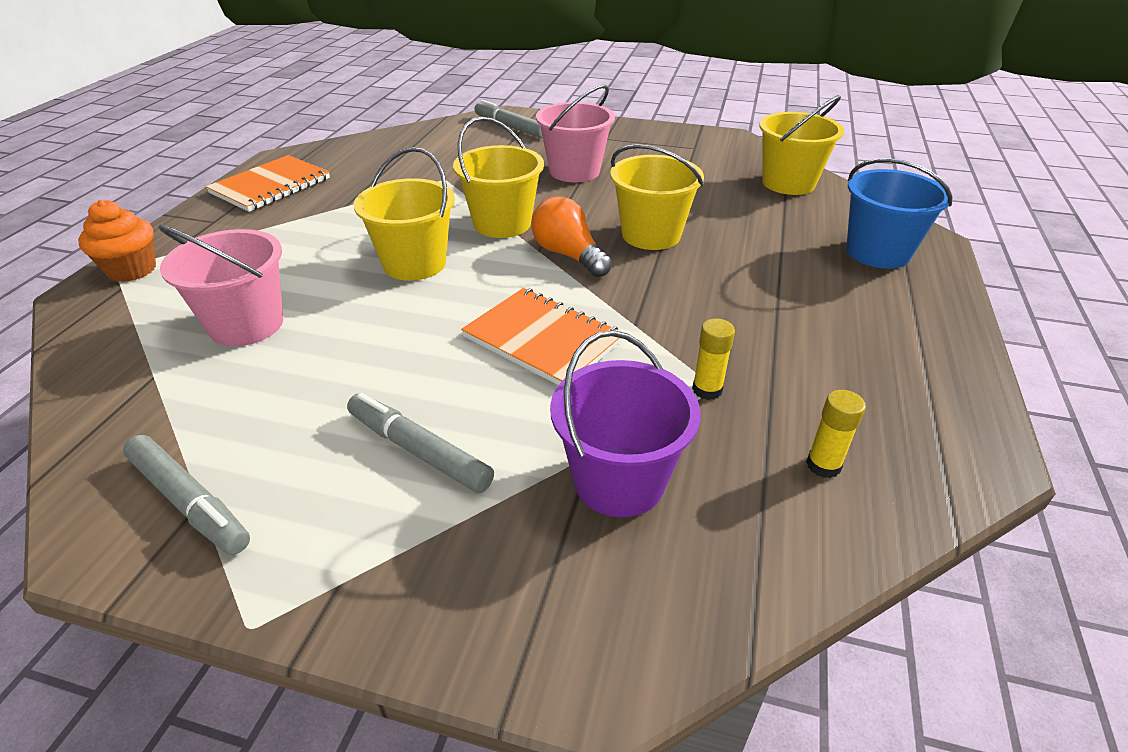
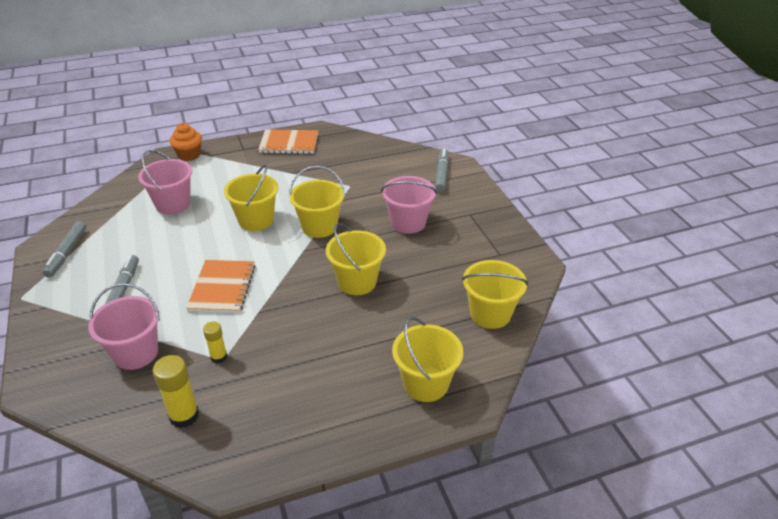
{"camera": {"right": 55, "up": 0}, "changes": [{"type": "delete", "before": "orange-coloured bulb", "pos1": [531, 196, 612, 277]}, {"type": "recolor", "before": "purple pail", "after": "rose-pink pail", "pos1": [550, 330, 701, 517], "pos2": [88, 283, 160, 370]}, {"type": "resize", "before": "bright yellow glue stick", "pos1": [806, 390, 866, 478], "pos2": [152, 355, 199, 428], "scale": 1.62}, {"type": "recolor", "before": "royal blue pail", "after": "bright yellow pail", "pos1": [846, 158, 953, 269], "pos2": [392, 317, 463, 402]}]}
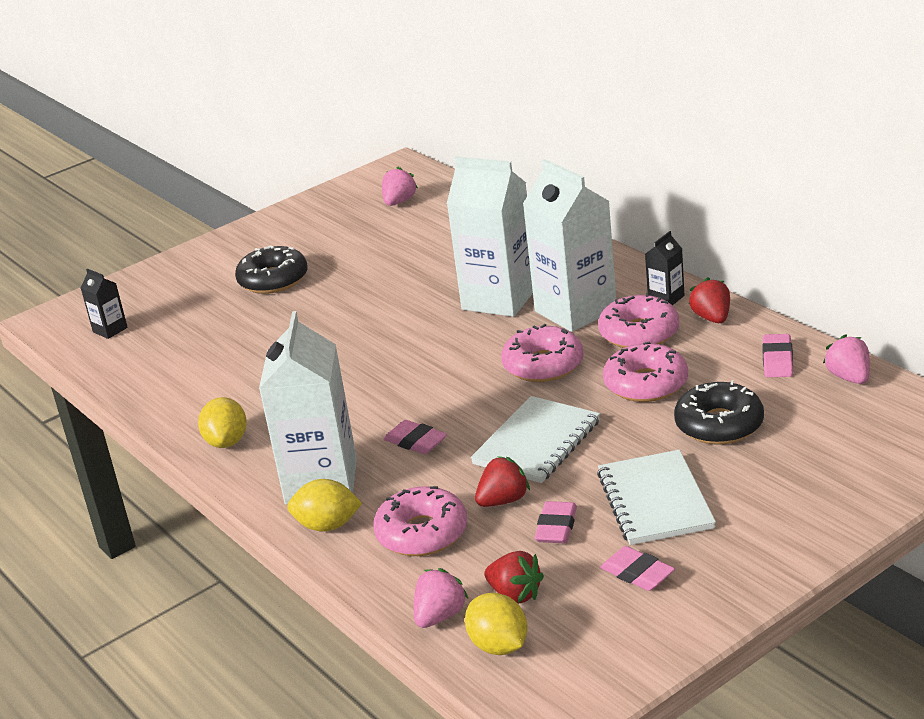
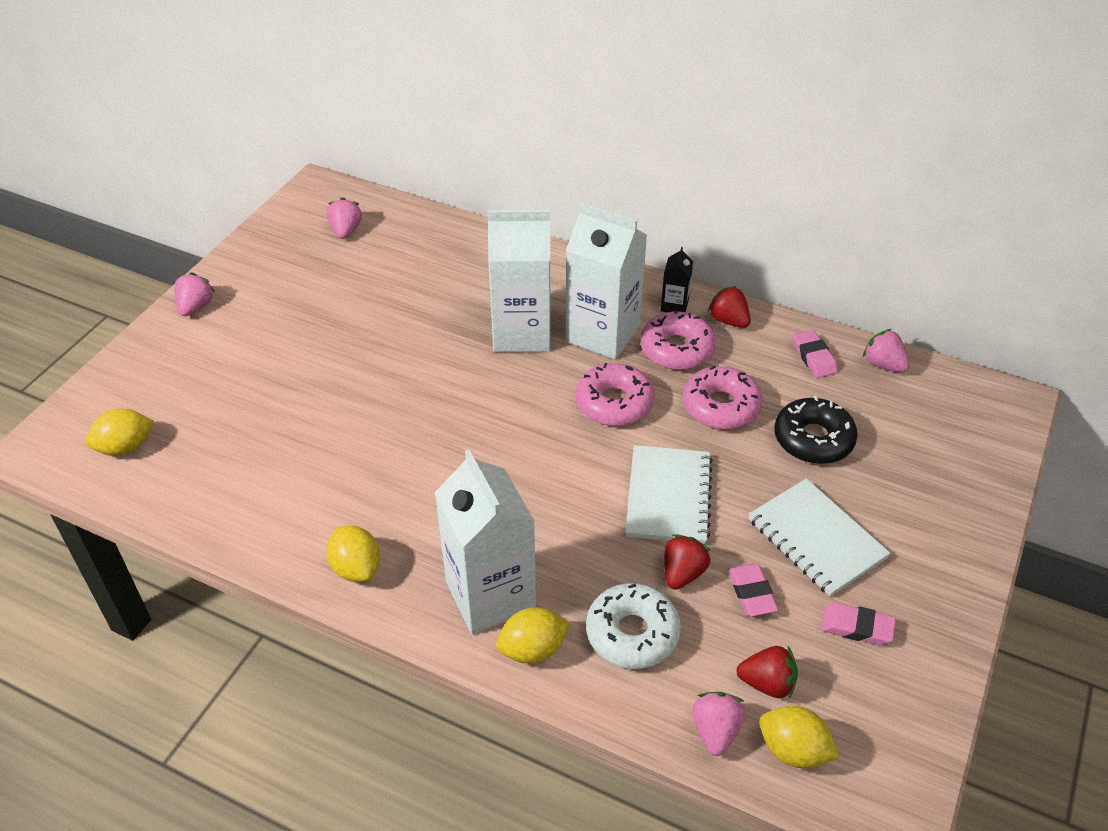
{"camera": {"right": -30, "up": 15}, "changes": [{"type": "replace", "before": "ebony carton", "after": "bright yellow toy lemon", "pos1": [81, 269, 128, 339], "pos2": [85, 409, 154, 456]}, {"type": "delete", "before": "ebony doughnut", "pos1": [235, 245, 307, 294]}, {"type": "recolor", "before": "rose-pink doughnut", "after": "white doughnut", "pos1": [373, 486, 467, 556], "pos2": [586, 583, 681, 669]}, {"type": "delete", "before": "rose-pink eraser", "pos1": [384, 420, 447, 454]}, {"type": "insert", "after": "rose-pink berry", "pos2": [174, 272, 215, 316]}]}
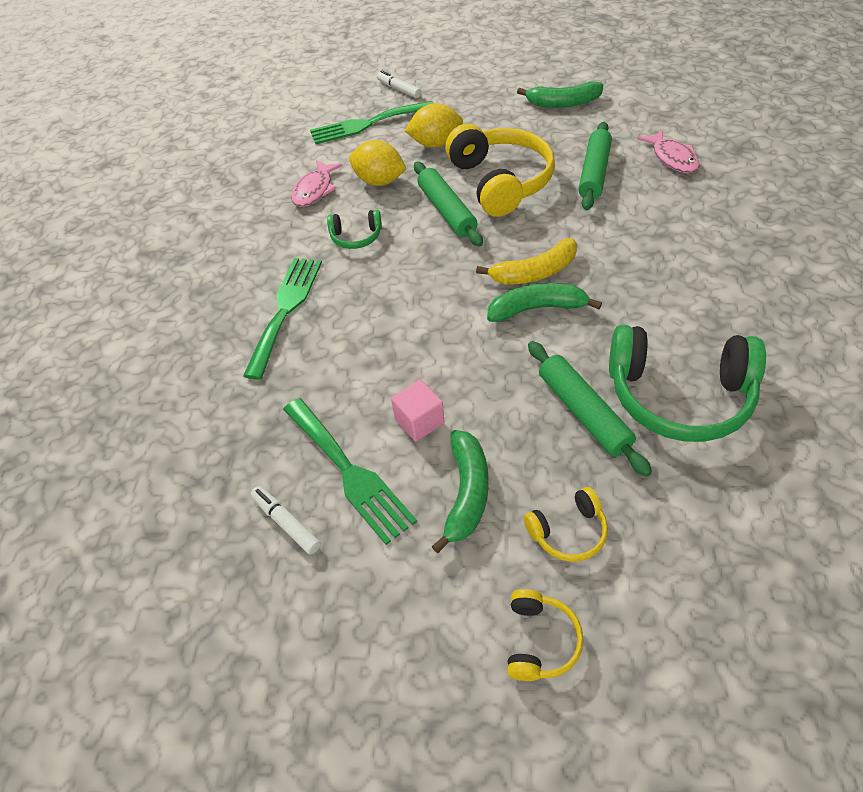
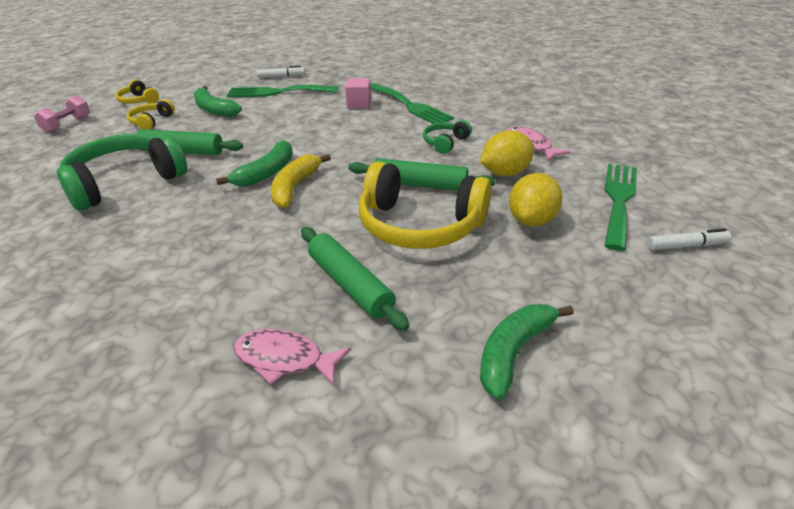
{"camera": {"right": 125, "up": -15}, "changes": [{"type": "move", "before": "rose-pink solid cube", "pos1": [391, 380, 445, 442], "pos2": [345, 78, 371, 108]}, {"type": "insert", "after": "rose-pink dumbbell", "pos2": [34, 95, 90, 133]}]}
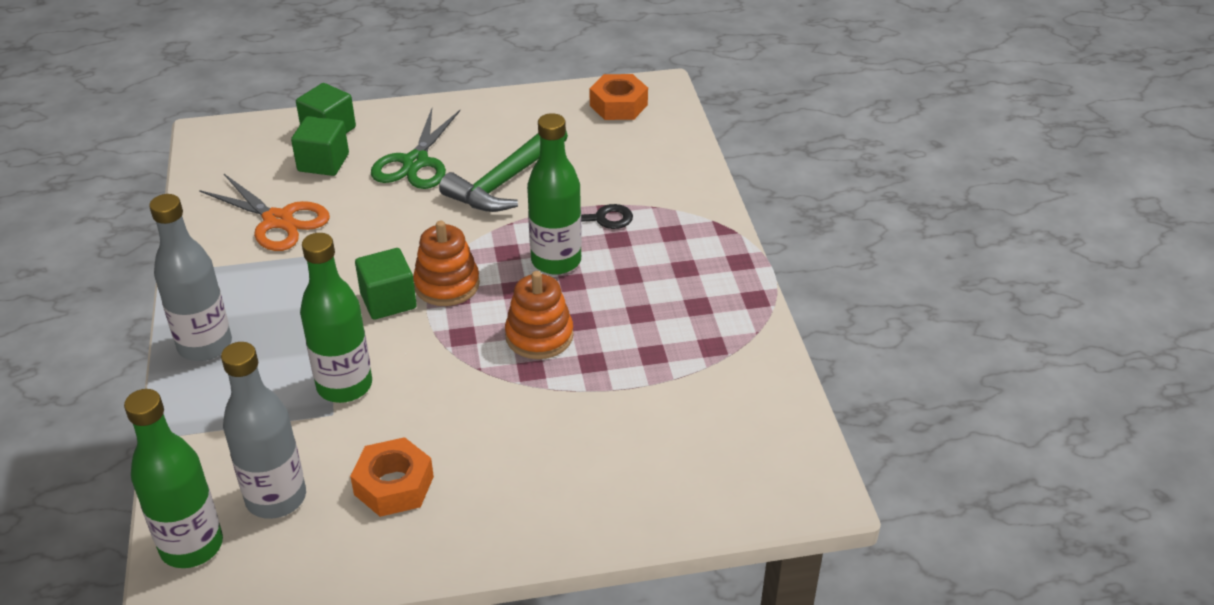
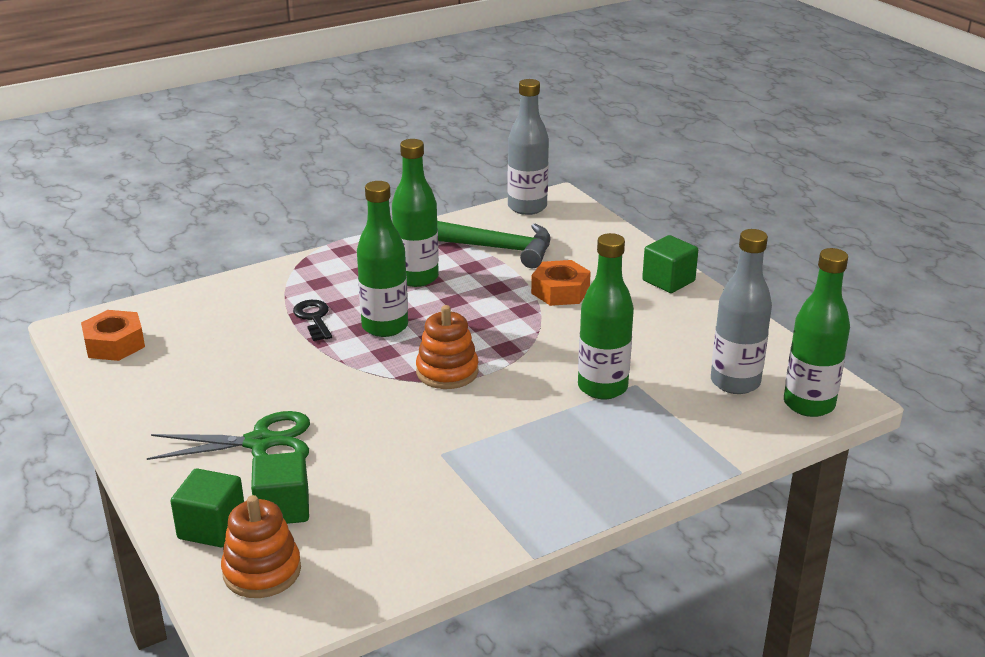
{"camera": {"right": -110, "up": -10}, "changes": [{"type": "move", "before": "ash-grey drink bottle", "pos1": [149, 194, 232, 361], "pos2": [507, 79, 549, 215]}, {"type": "delete", "before": "orange-coloured scissors", "pos1": [199, 174, 330, 251]}, {"type": "move", "before": "orange-coloured hexagon nut", "pos1": [350, 437, 434, 517], "pos2": [531, 260, 591, 306]}, {"type": "move", "before": "green solid cube", "pos1": [355, 248, 417, 320], "pos2": [642, 235, 698, 293]}, {"type": "move", "before": "green hammer", "pos1": [439, 131, 568, 212], "pos2": [437, 221, 551, 268]}, {"type": "move", "before": "orange-coloured stacking toy", "pos1": [505, 271, 574, 359], "pos2": [221, 495, 301, 598]}, {"type": "insert", "after": "green drink bottle", "pos2": [392, 139, 439, 287]}]}
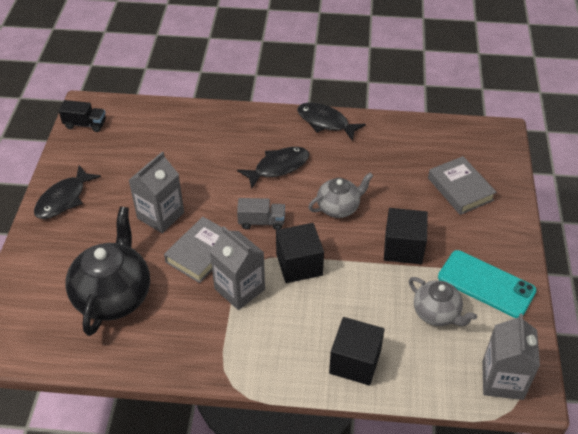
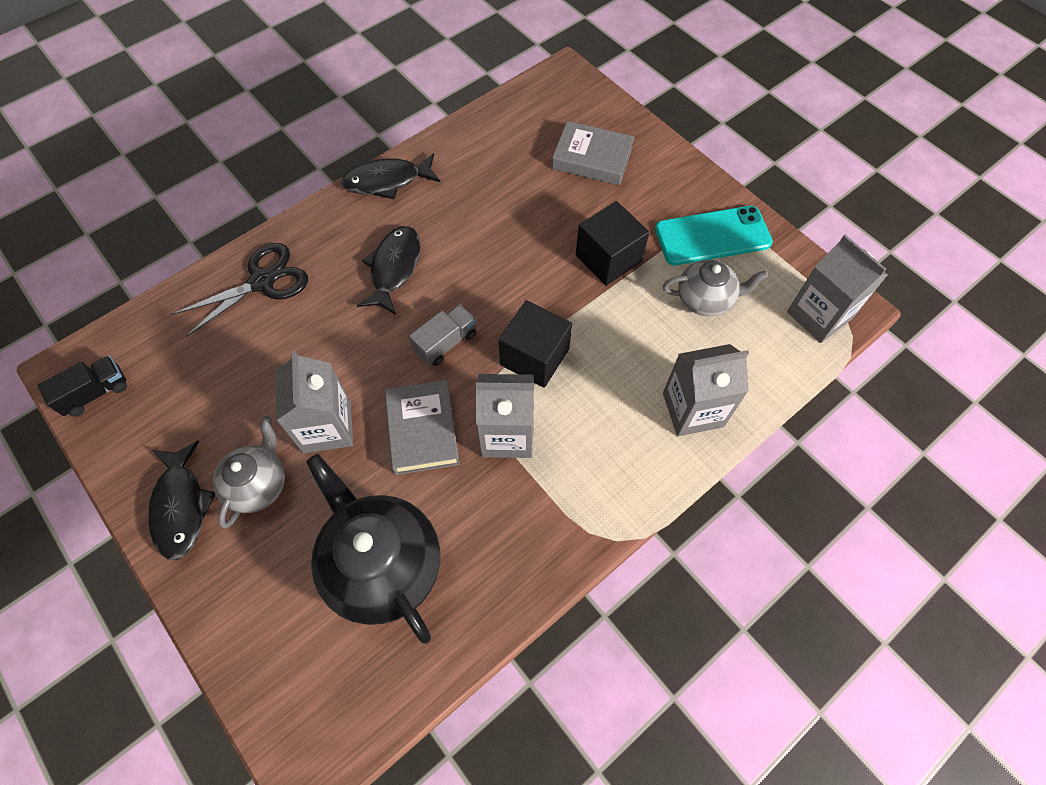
{"camera": {"right": -45, "up": 15}, "changes": [{"type": "move", "before": "ash-grey teapot", "pos1": [308, 172, 373, 218], "pos2": [213, 416, 285, 528]}, {"type": "replace", "before": "ebony solid cube", "after": "ash-grey carton", "pos1": [329, 317, 384, 386], "pos2": [663, 344, 749, 436]}, {"type": "insert", "after": "ebony scissors", "pos2": [172, 243, 308, 337]}]}
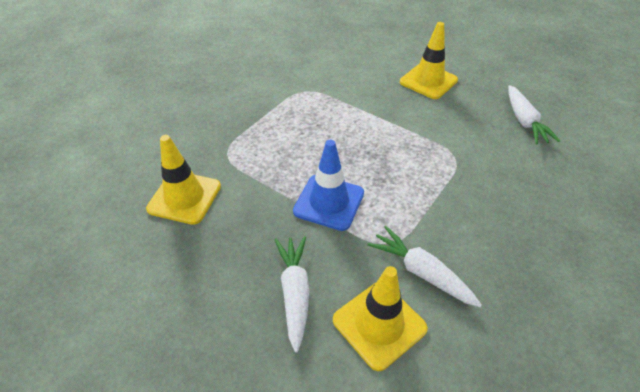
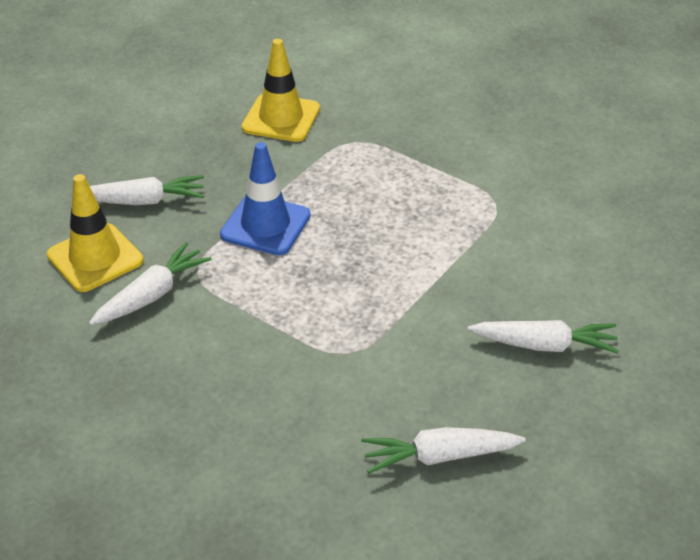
{"camera": {"right": 90, "up": -5}, "changes": [{"type": "replace", "before": "bright yellow safety cone", "after": "white root vegetable", "pos1": [400, 22, 458, 99], "pos2": [468, 320, 619, 354]}]}
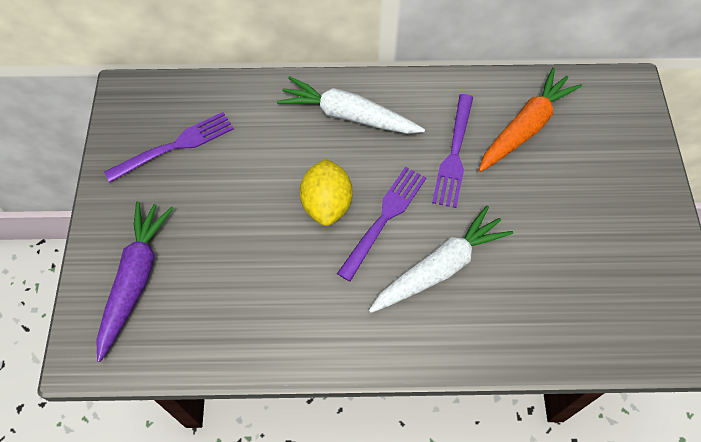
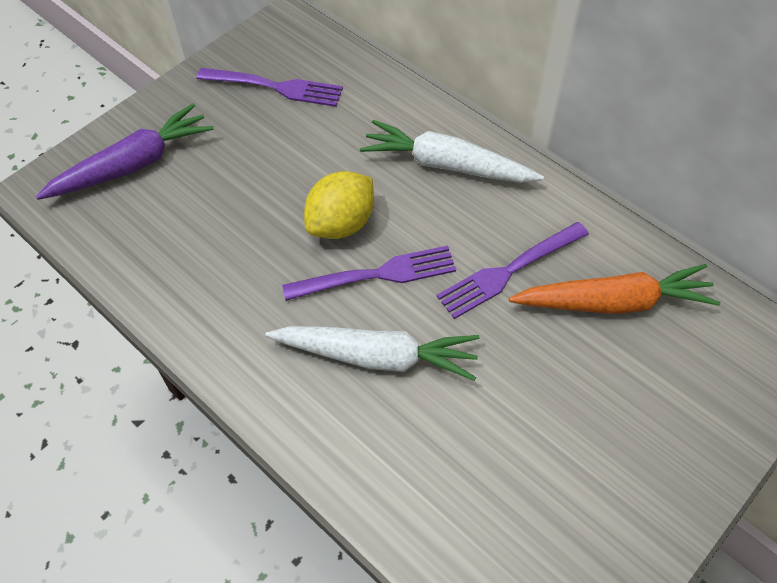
{"camera": {"right": 45, "up": -5}, "changes": [{"type": "rotate", "before": "white root vegetable", "pos1": [277, 76, 425, 134], "pos2": [360, 120, 544, 183], "turn": -45}]}
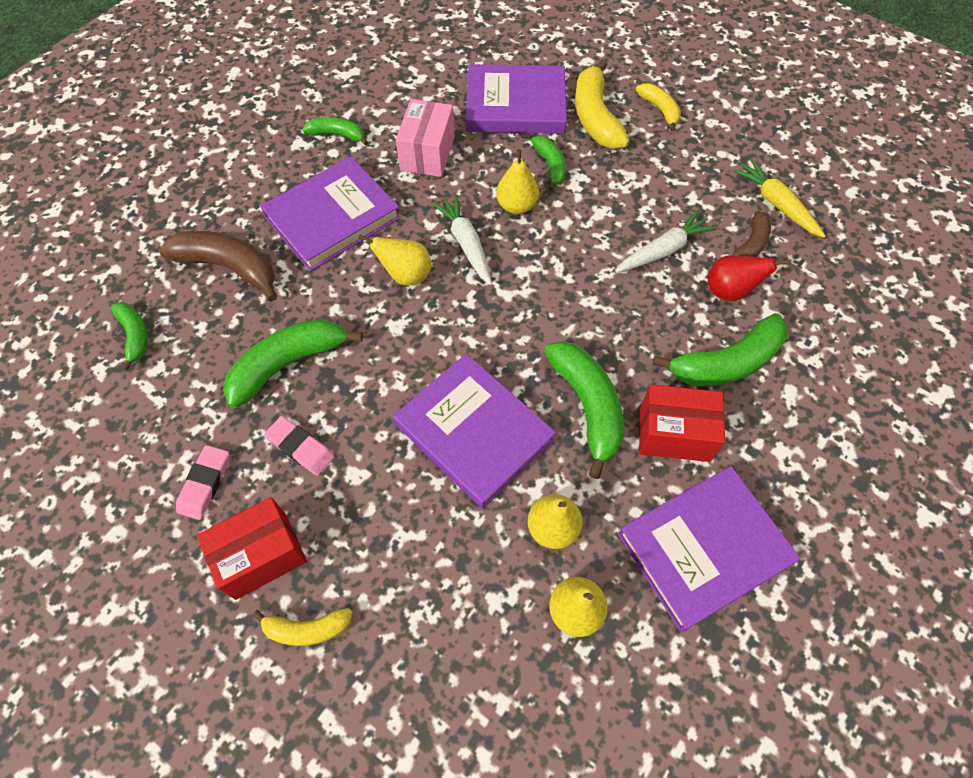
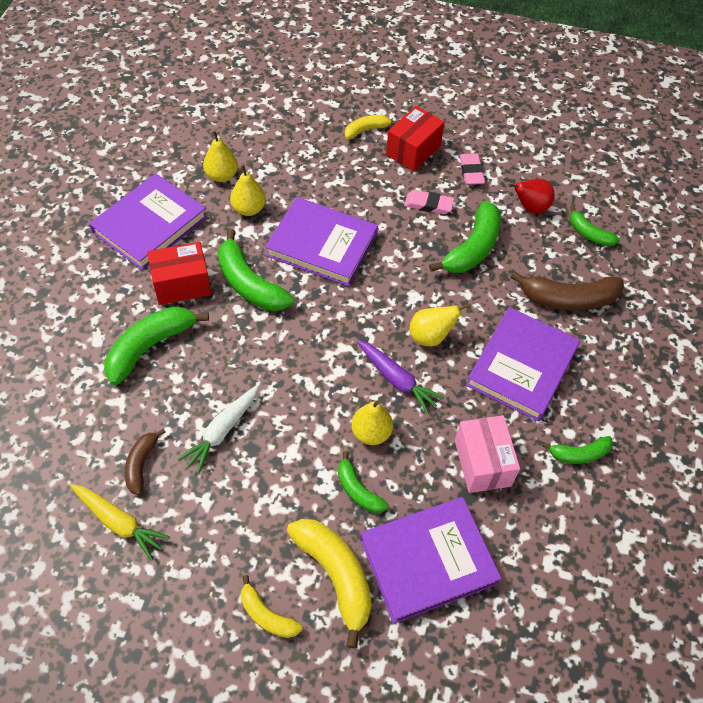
{"camera": {"right": 155, "up": -5}, "changes": [{"type": "recolor", "before": "white root vegetable", "after": "purple root vegetable", "pos1": [432, 194, 492, 285], "pos2": [357, 340, 444, 414]}, {"type": "move", "before": "red pear", "pos1": [707, 255, 791, 301], "pos2": [508, 179, 555, 213]}]}
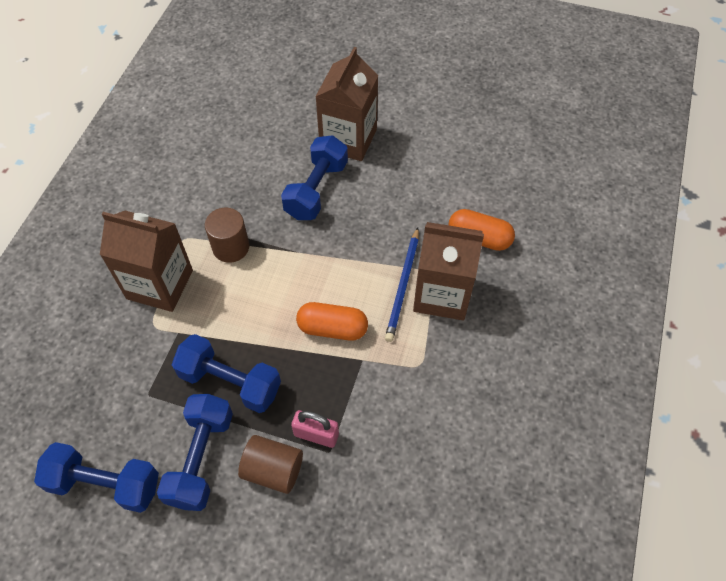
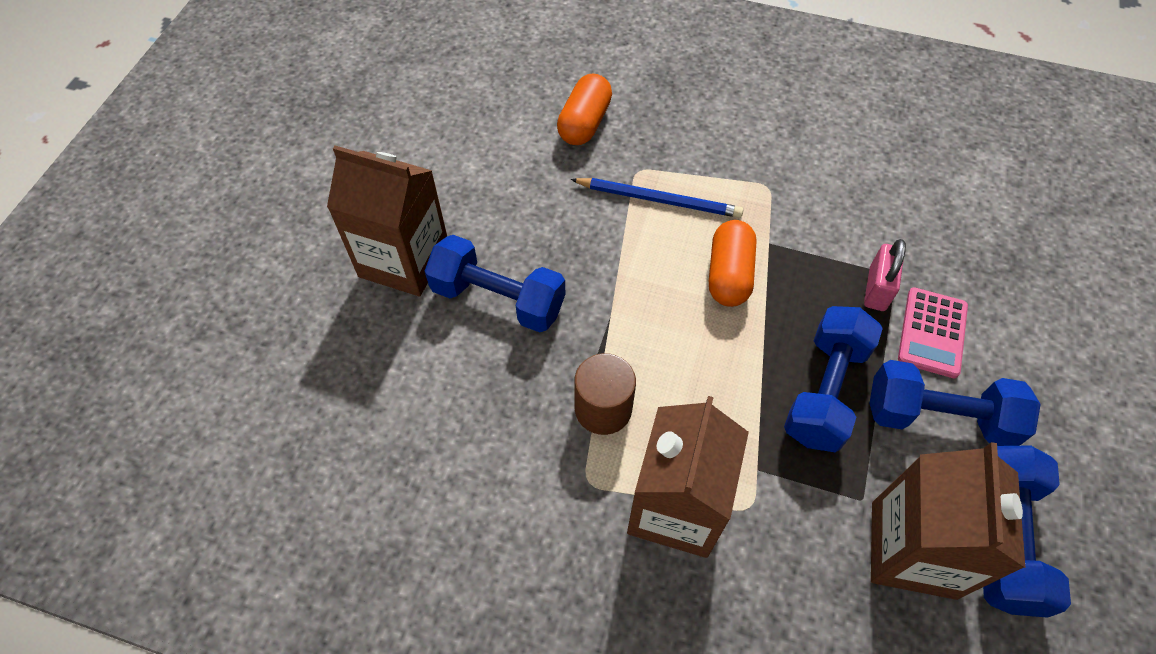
{"camera": {"right": -90, "up": 0}, "changes": [{"type": "replace", "before": "brown solid cylinder", "after": "rose-pink calculator", "pos1": [238, 435, 303, 494], "pos2": [898, 287, 968, 378]}, {"type": "move", "before": "brown carton", "pos1": [413, 222, 484, 320], "pos2": [871, 442, 1025, 600]}]}
